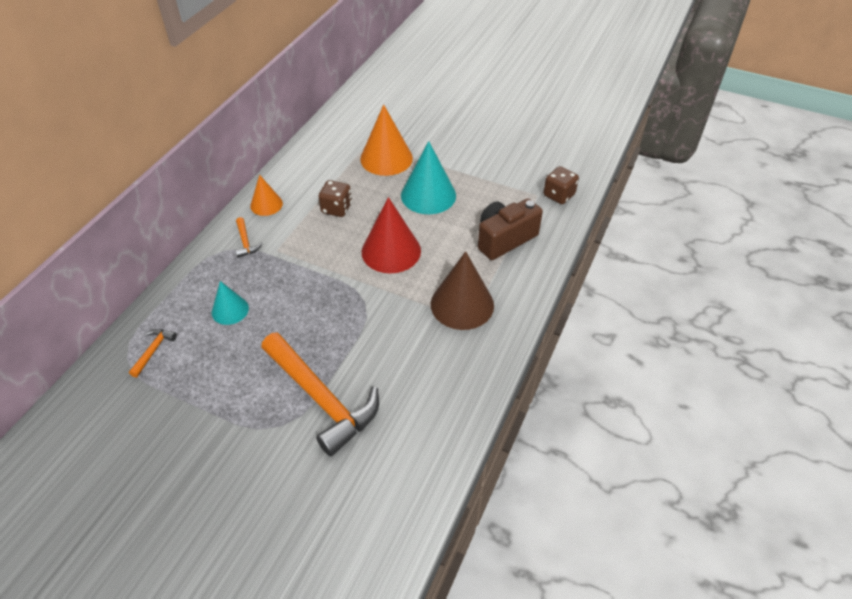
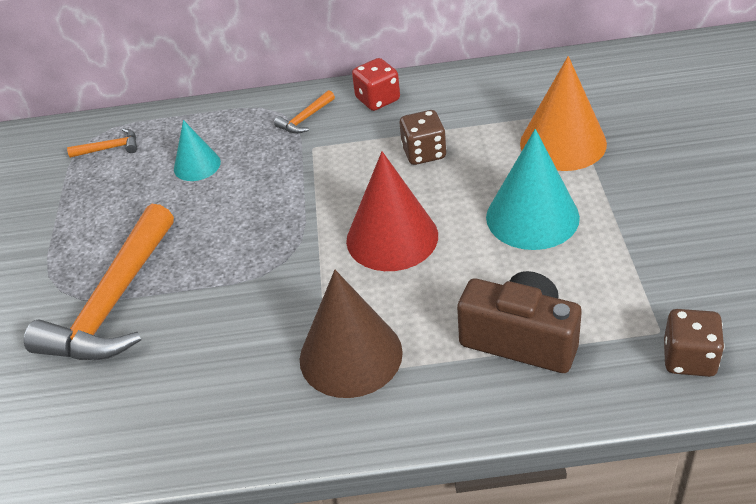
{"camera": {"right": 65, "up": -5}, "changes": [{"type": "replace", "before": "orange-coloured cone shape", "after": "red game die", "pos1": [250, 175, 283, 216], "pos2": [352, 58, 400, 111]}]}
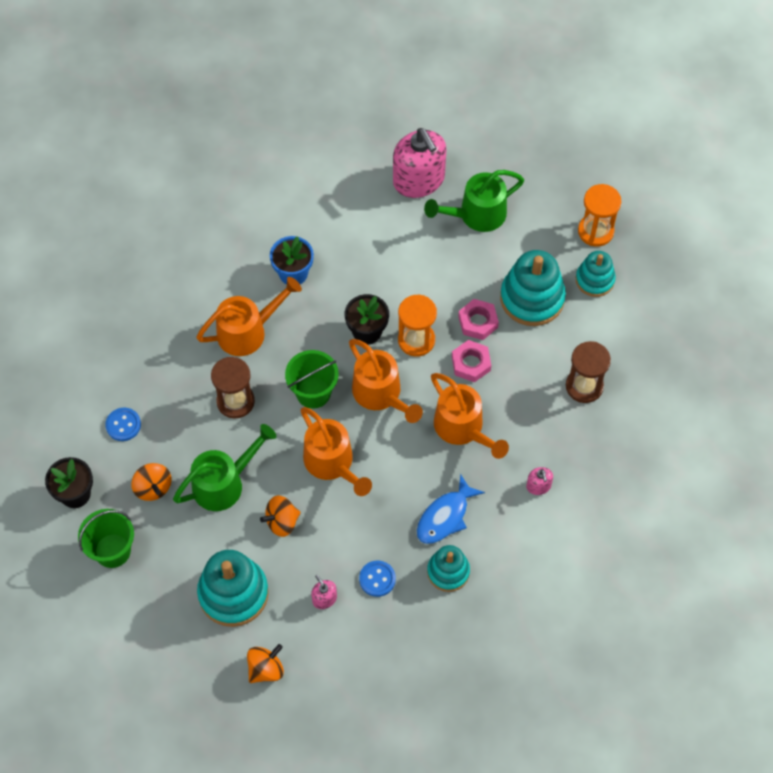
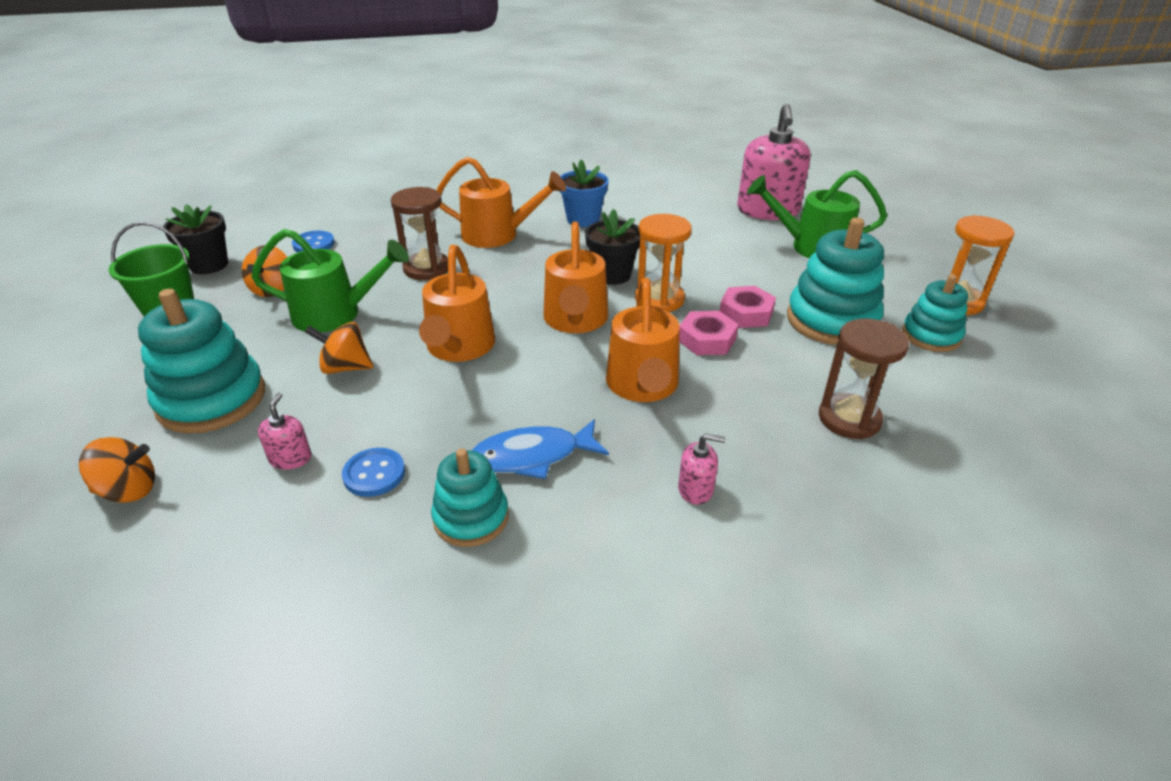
{"camera": {"right": 35, "up": -25}, "changes": [{"type": "delete", "before": "green pail", "pos1": [285, 350, 339, 409]}, {"type": "rotate", "before": "rose-pink soap pump", "pos1": [526, 467, 553, 495], "pos2": [678, 433, 725, 505], "turn": -105}]}
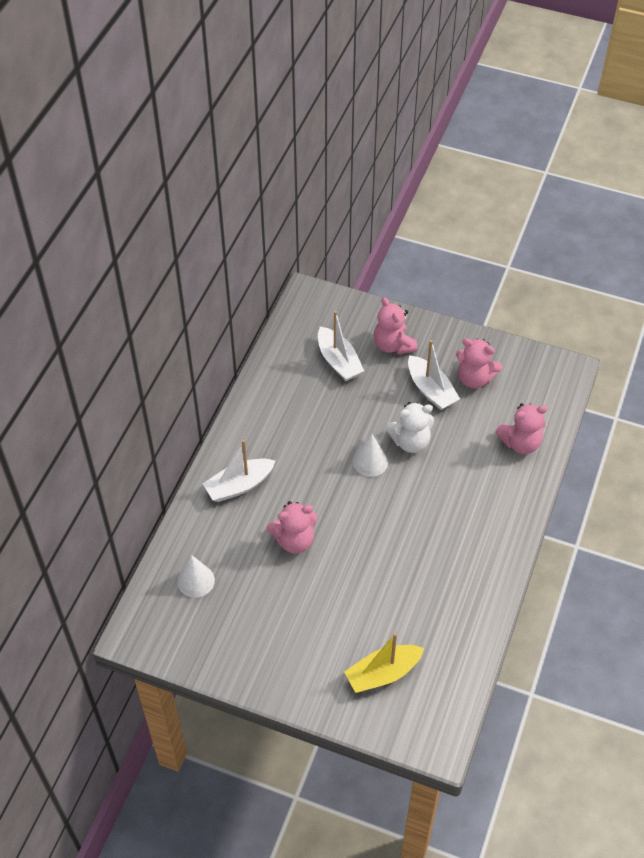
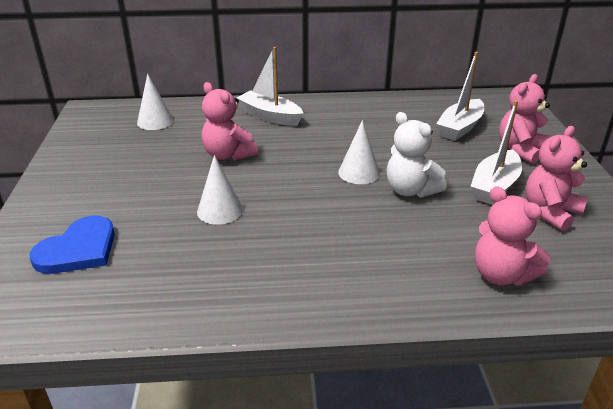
{"camera": {"right": 65, "up": -20}, "changes": [{"type": "replace", "before": "bright yellow toy boat", "after": "royal blue heart", "pos1": [344, 633, 424, 693], "pos2": [30, 215, 115, 274]}, {"type": "rotate", "before": "rose-pink teddy", "pos1": [456, 338, 502, 388], "pos2": [526, 126, 588, 231], "turn": 45}, {"type": "insert", "after": "white cone shape", "pos2": [197, 155, 243, 225]}]}
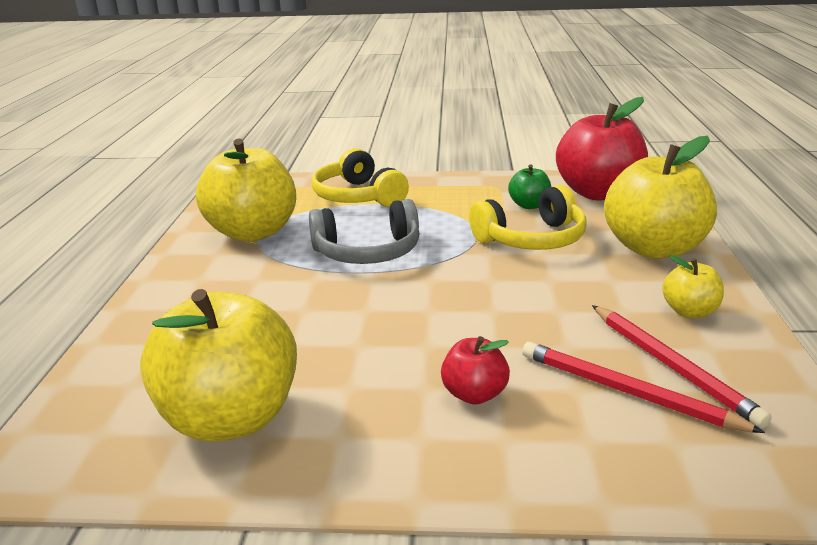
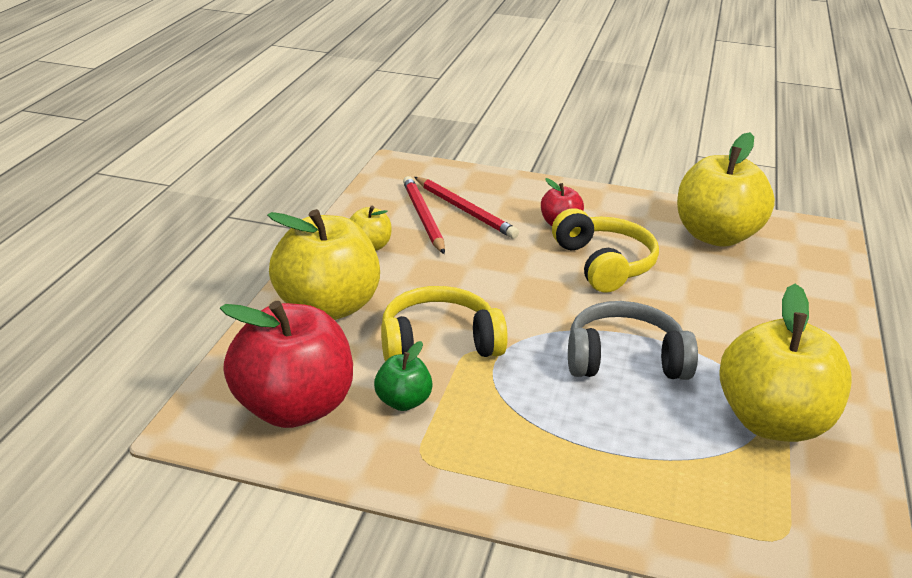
{"camera": {"right": -170, "up": 5}, "changes": [{"type": "move", "before": "bright yellow over-ear headphones", "pos1": [312, 148, 409, 207], "pos2": [552, 208, 659, 293]}]}
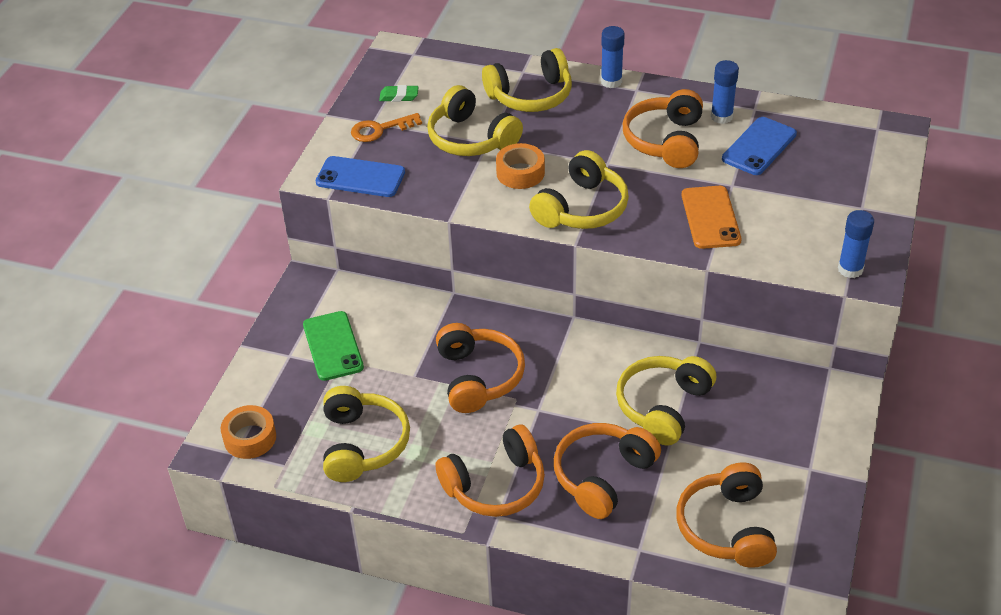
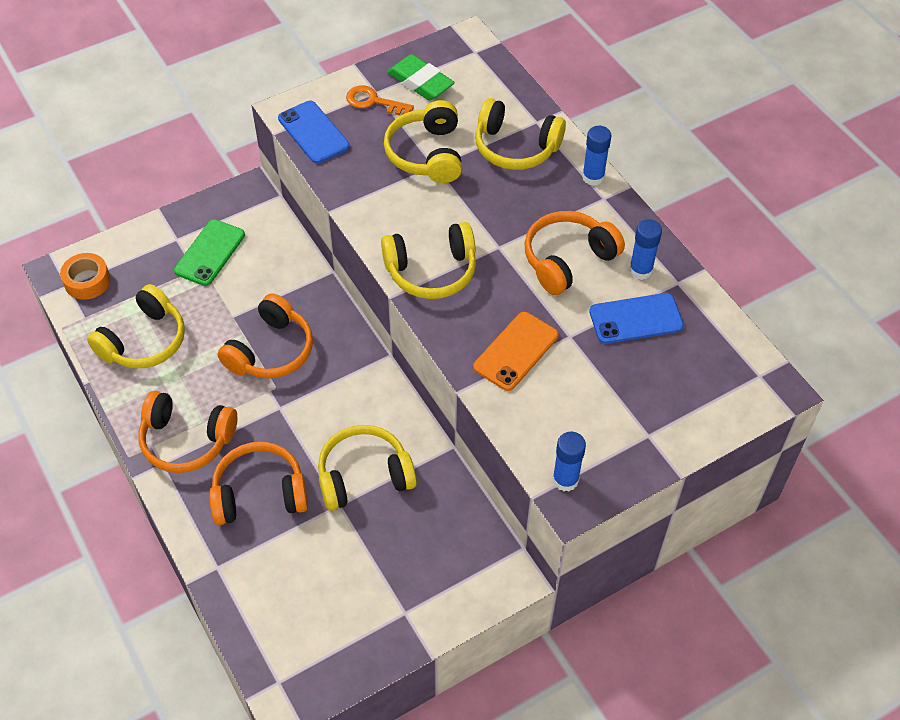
{"camera": {"right": 40, "up": 10}, "changes": [{"type": "resize", "before": "green eraser", "pos1": [379, 85, 418, 102], "pos2": [387, 54, 455, 100], "scale": 1.84}, {"type": "delete", "before": "orange-coloured tape", "pos1": [496, 143, 545, 189]}, {"type": "delete", "before": "orange-coloured over-ear headphones", "pos1": [676, 462, 777, 568]}]}
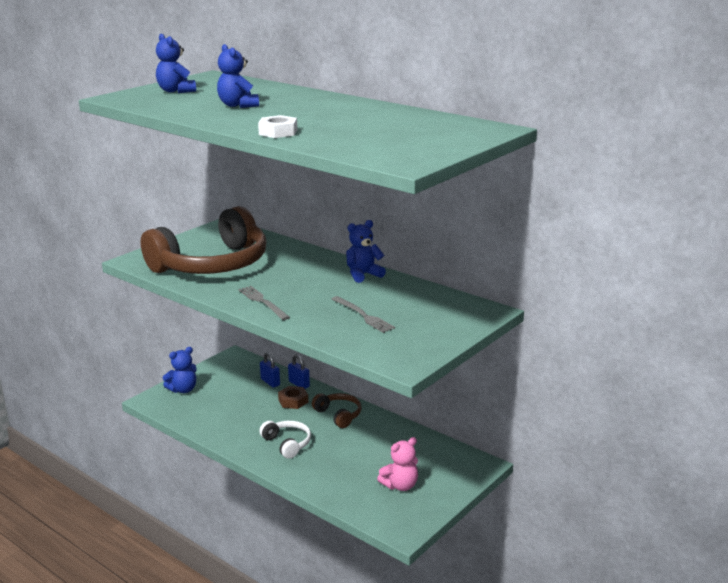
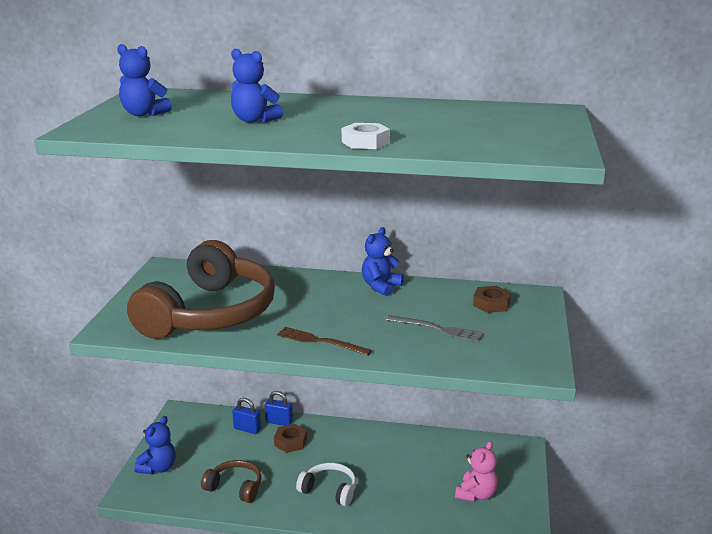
{"camera": {"right": -30, "up": 0}, "changes": [{"type": "recolor", "before": "ash-grey fork", "after": "brown fork", "pos1": [238, 286, 290, 320], "pos2": [277, 327, 372, 356]}, {"type": "move", "before": "brown over-ear headphones", "pos1": [312, 393, 361, 428], "pos2": [201, 460, 261, 503]}, {"type": "insert", "after": "brown hexagon nut", "pos2": [473, 286, 511, 313]}]}
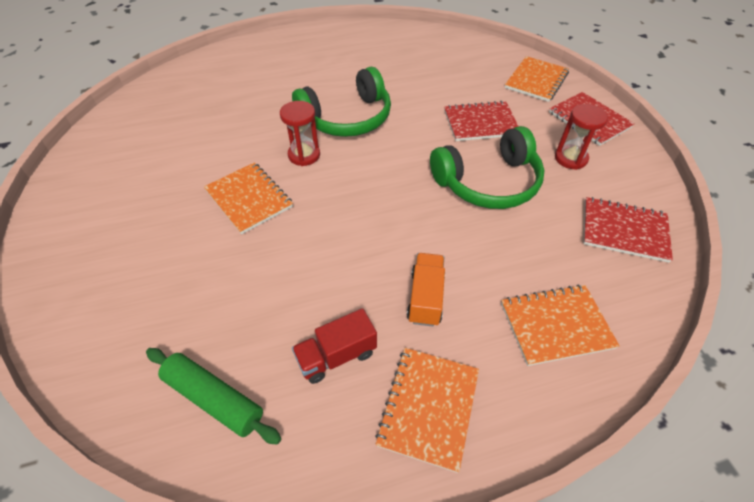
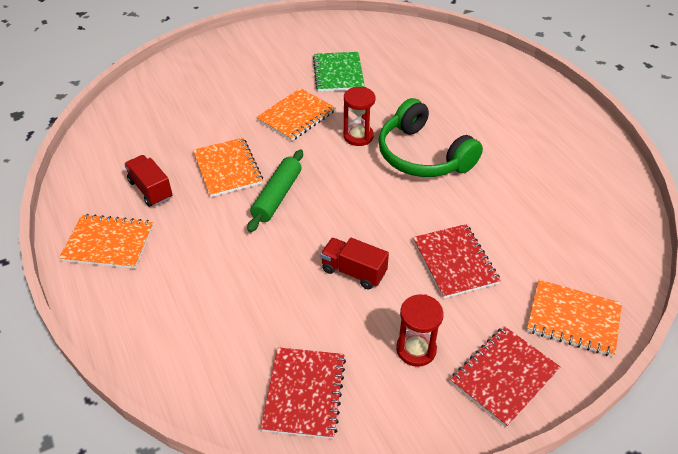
{"camera": {"right": 80, "up": -5}, "changes": [{"type": "move", "before": "green dough roller", "pos1": [146, 348, 282, 444], "pos2": [247, 150, 303, 232]}, {"type": "delete", "before": "orange-coloured lorry", "pos1": [407, 253, 445, 327]}, {"type": "replace", "before": "green over-ear headphones", "after": "red lorry", "pos1": [430, 126, 545, 209], "pos2": [320, 238, 389, 289]}, {"type": "move", "before": "orange-coloured notepad", "pos1": [501, 284, 620, 366], "pos2": [193, 138, 263, 197]}, {"type": "insert", "after": "green notepad", "pos2": [313, 52, 365, 92]}]}
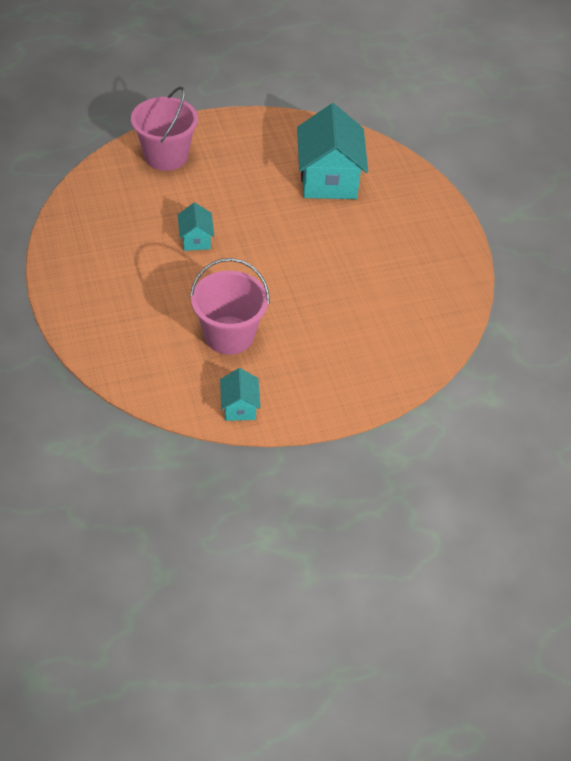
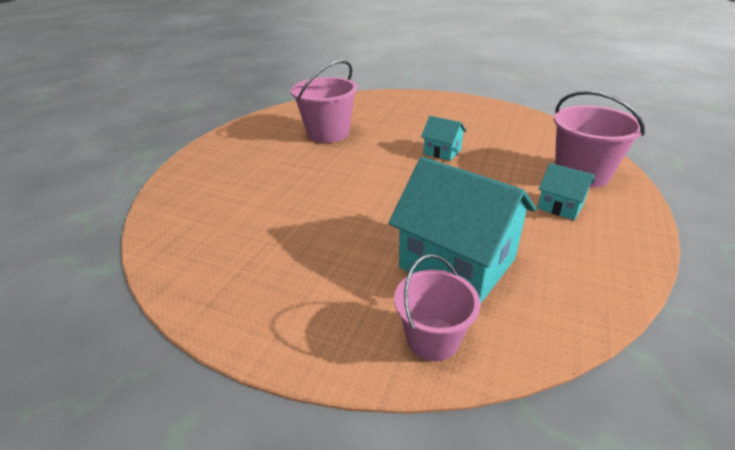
{"camera": {"right": 135, "up": -15}, "changes": [{"type": "move", "before": "aqua house", "pos1": [220, 368, 261, 421], "pos2": [537, 163, 594, 220]}, {"type": "insert", "after": "rose-pink pail", "pos2": [394, 254, 481, 361]}]}
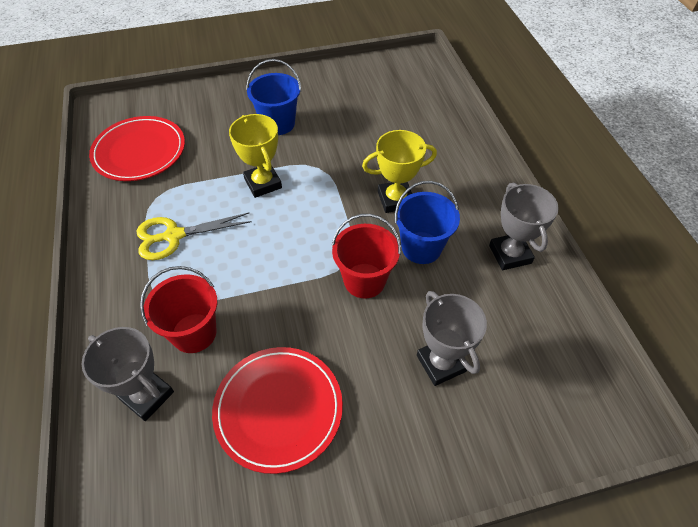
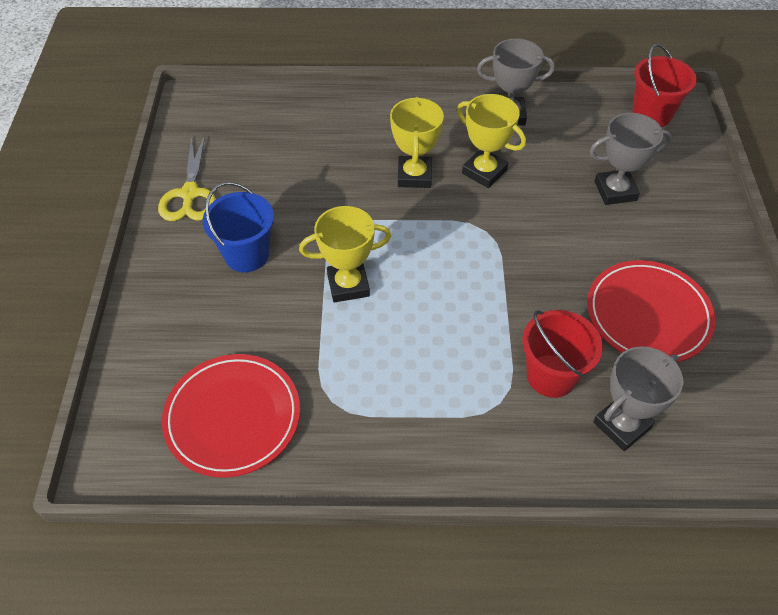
{"camera": {"right": -75, "up": 0}, "changes": [{"type": "move", "before": "bright yellow scissors", "pos1": [136, 213, 252, 260], "pos2": [158, 135, 216, 221]}, {"type": "move", "before": "red pail", "pos1": [331, 214, 401, 299], "pos2": [632, 44, 697, 127]}, {"type": "replace", "before": "royal blue pail", "after": "bright yellow trophy", "pos1": [395, 181, 460, 264], "pos2": [457, 94, 526, 188]}]}
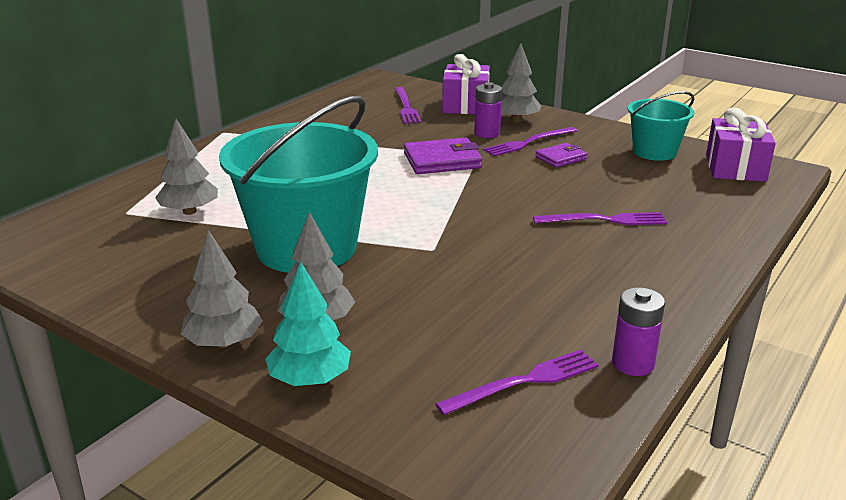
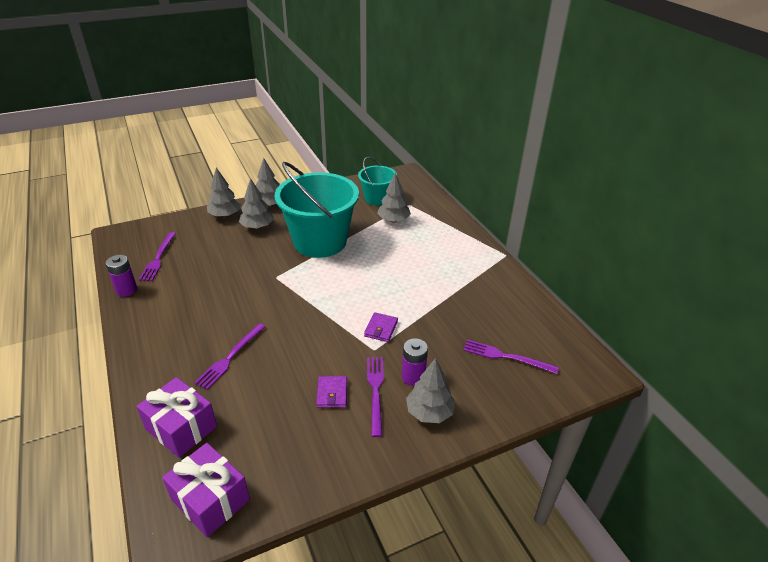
{"camera": {"right": 120, "up": 10}, "changes": [{"type": "recolor", "before": "aqua fir tree", "after": "ash-grey fir tree", "pos1": [265, 262, 351, 386], "pos2": [207, 168, 241, 218]}, {"type": "resize", "before": "purple wallet", "pos1": [404, 137, 482, 174], "pos2": [364, 312, 398, 342], "scale": 0.6}, {"type": "move", "before": "purple present", "pos1": [442, 54, 490, 114], "pos2": [137, 377, 217, 458]}, {"type": "move", "before": "aqua pail", "pos1": [628, 91, 694, 161], "pos2": [358, 157, 397, 206]}]}
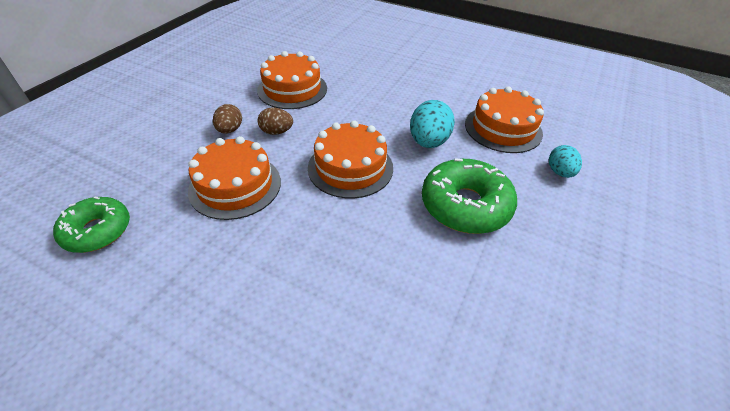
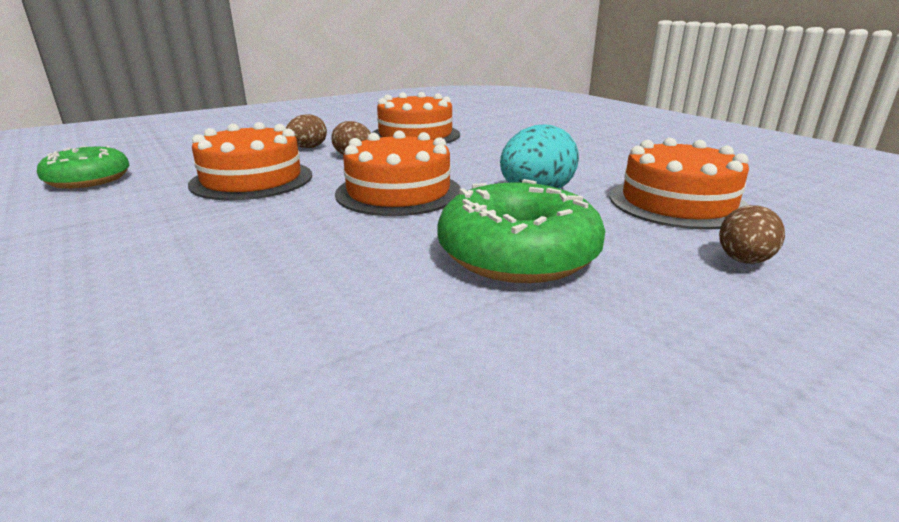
{"camera": {"right": 30, "up": -20}, "changes": [{"type": "recolor", "before": "aqua egg", "after": "brown egg", "pos1": [549, 145, 582, 178], "pos2": [719, 205, 785, 264]}]}
